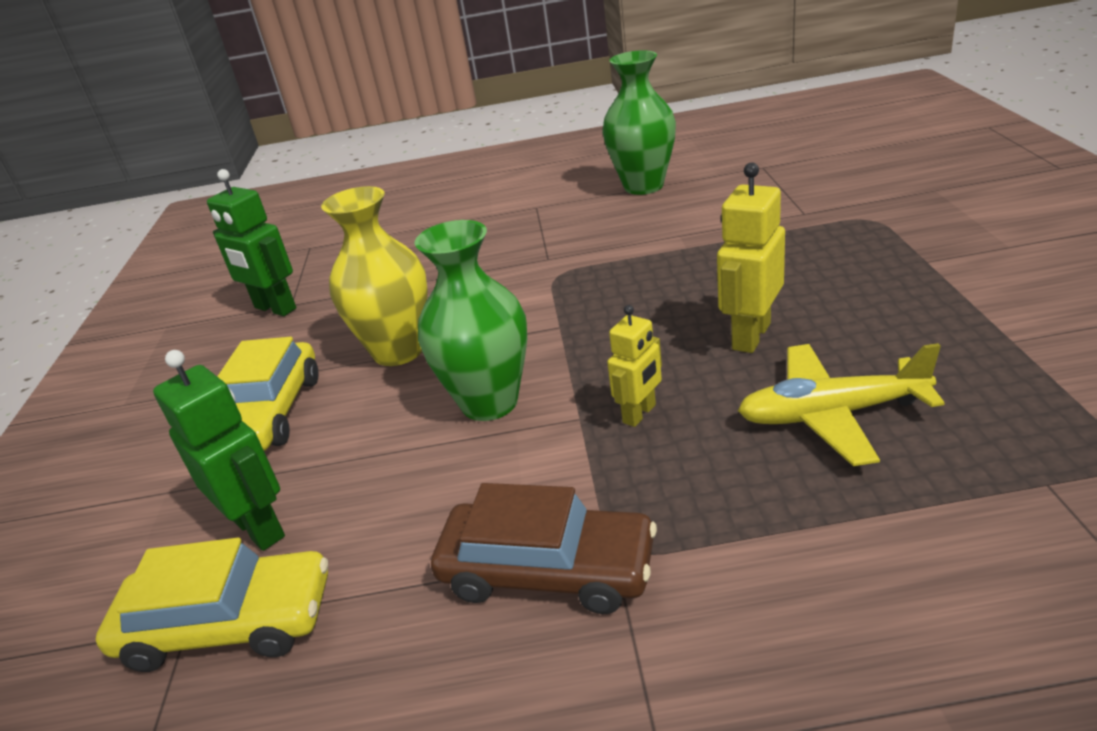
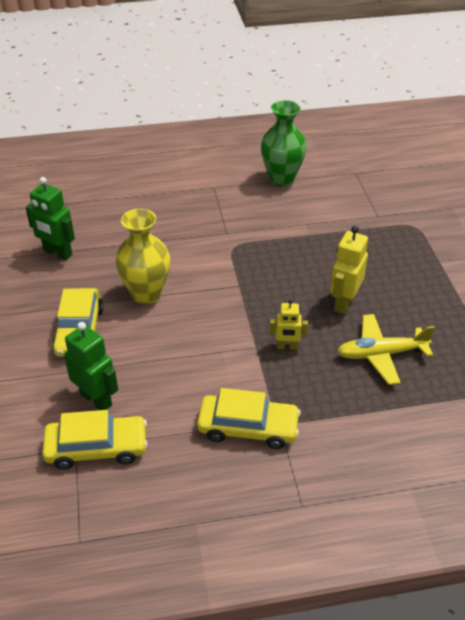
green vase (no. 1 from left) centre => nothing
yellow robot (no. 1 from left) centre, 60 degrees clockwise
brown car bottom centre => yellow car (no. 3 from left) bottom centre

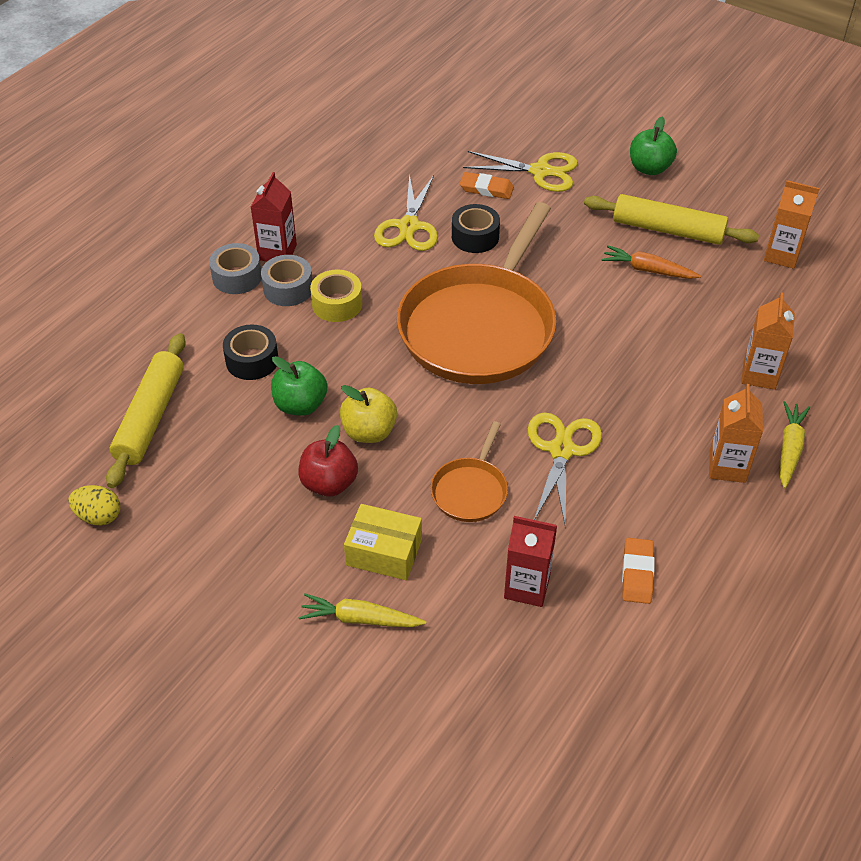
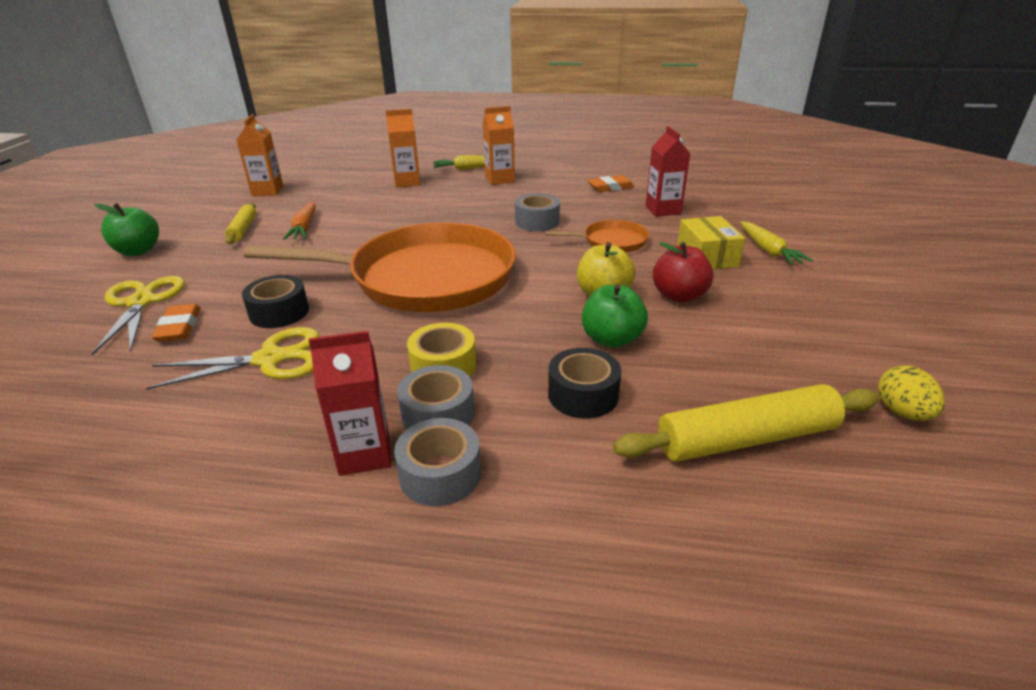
yellow rolling pin (no. 2 from left in the first image) top right => yellow rolling pin (no. 1 from left) top left, x0.57
yellow scissors (no. 3 from left) centre => grey tape (no. 3 from left) top centre

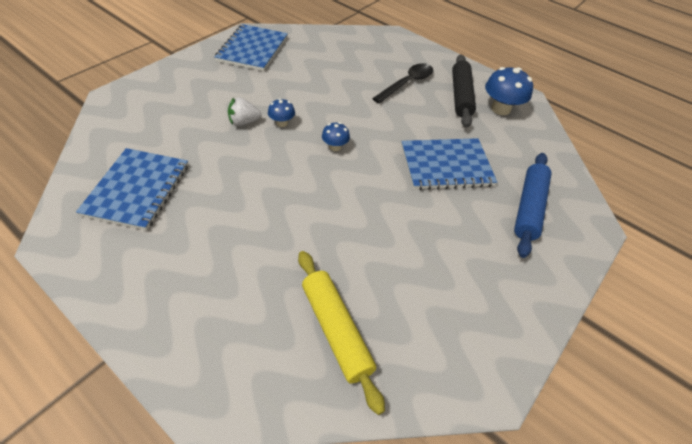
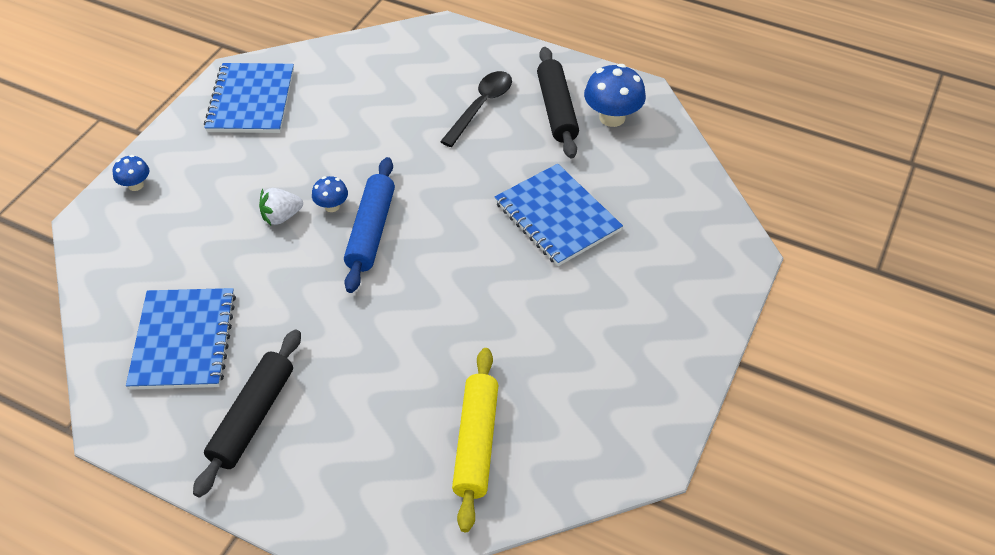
blue mushroom (no. 2 from left in the first image) top centre => blue mushroom (no. 1 from left) top left, shifted
blue notebook (no. 3 from left) centre, 75 degrees clockwise
blue rolling pin middle right => blue rolling pin centre, shifted
yellow rolling pin bottom centre, 45 degrees clockwise
nothing => black rolling pin (no. 1 from left) bottom left

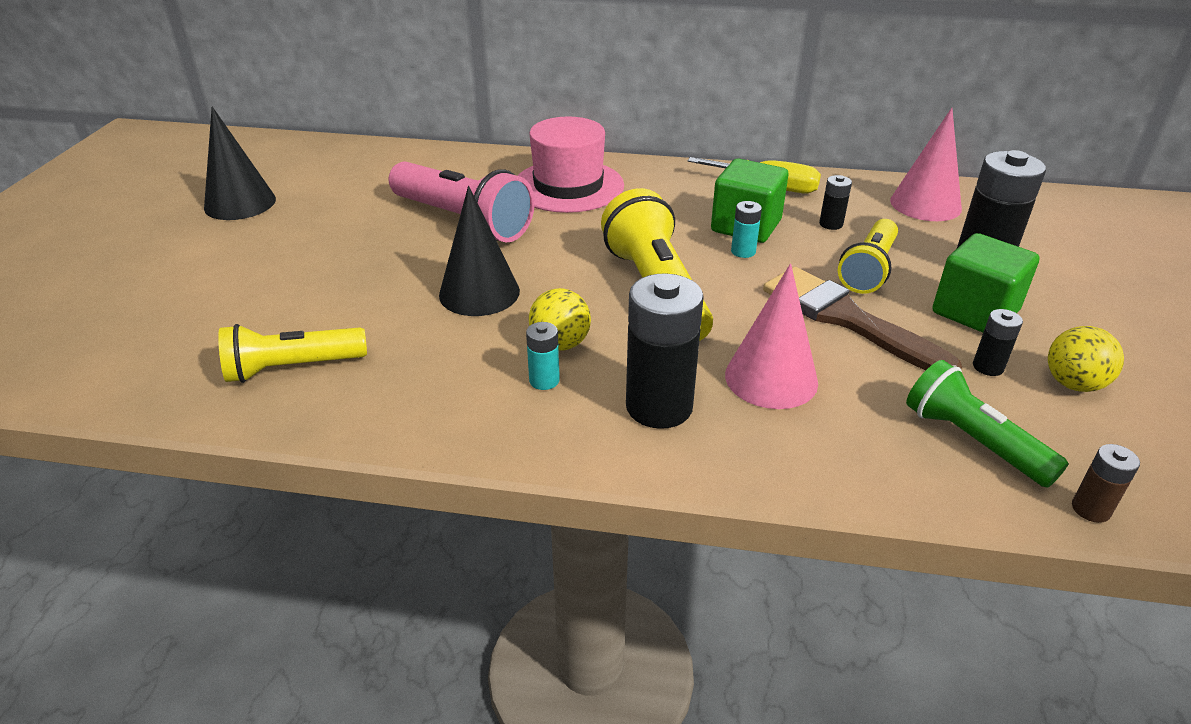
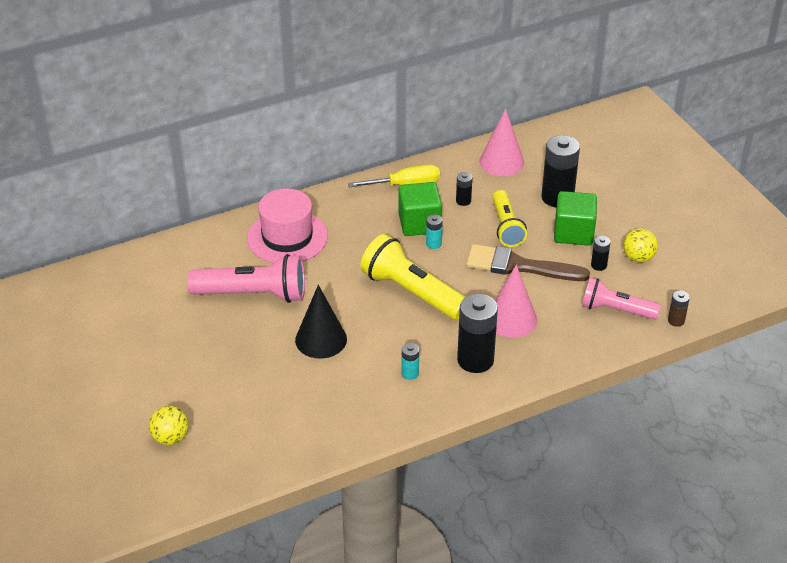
black cone (no. 1 from left) top left => nothing
yellow ball (no. 1 from left) centre => yellow ball (no. 1 from left) bottom left, shifted
yellow flashlight (no. 1 from left) middle left => nothing
green flashlight middle right => pink flashlight (no. 2 from left) middle right

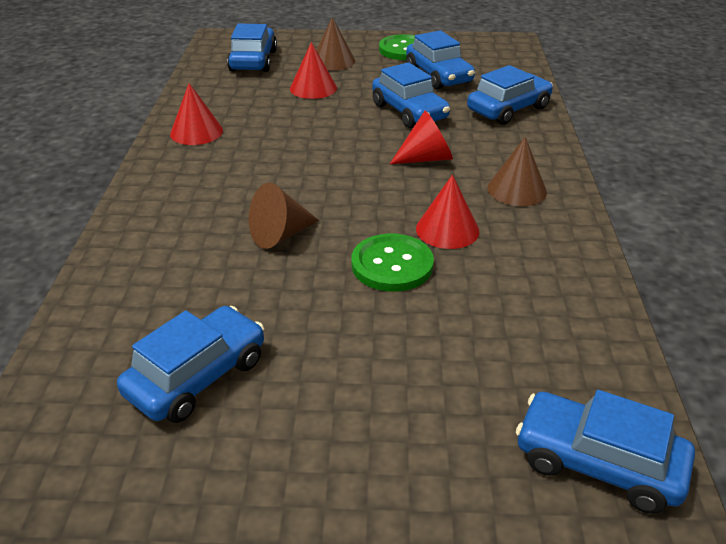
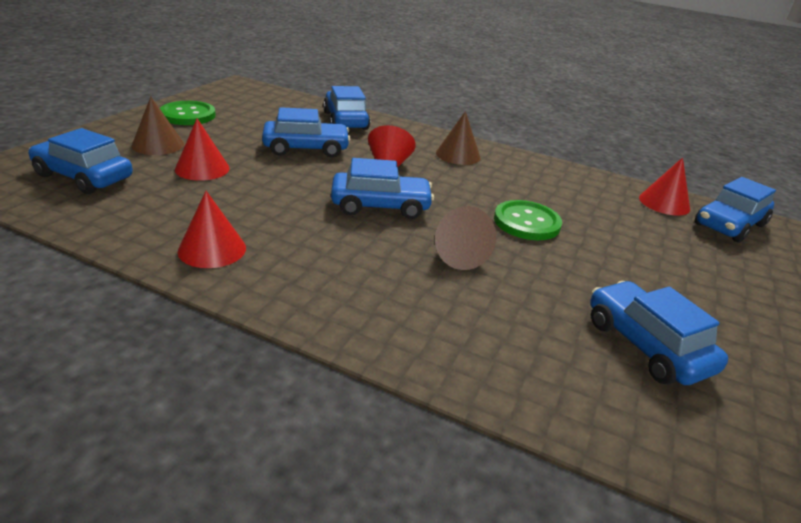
blue car (no. 4 from left) top centre => blue car (no. 4 from left) centre, shifted
red cone (no. 4 from left) centre => red cone (no. 4 from left) middle right, shifted

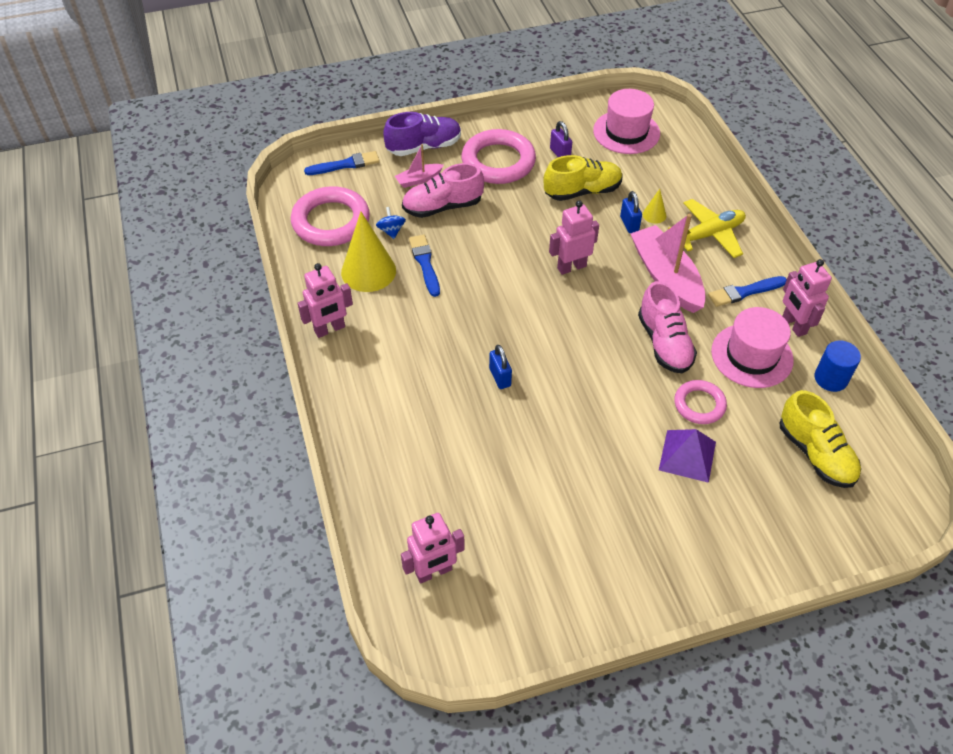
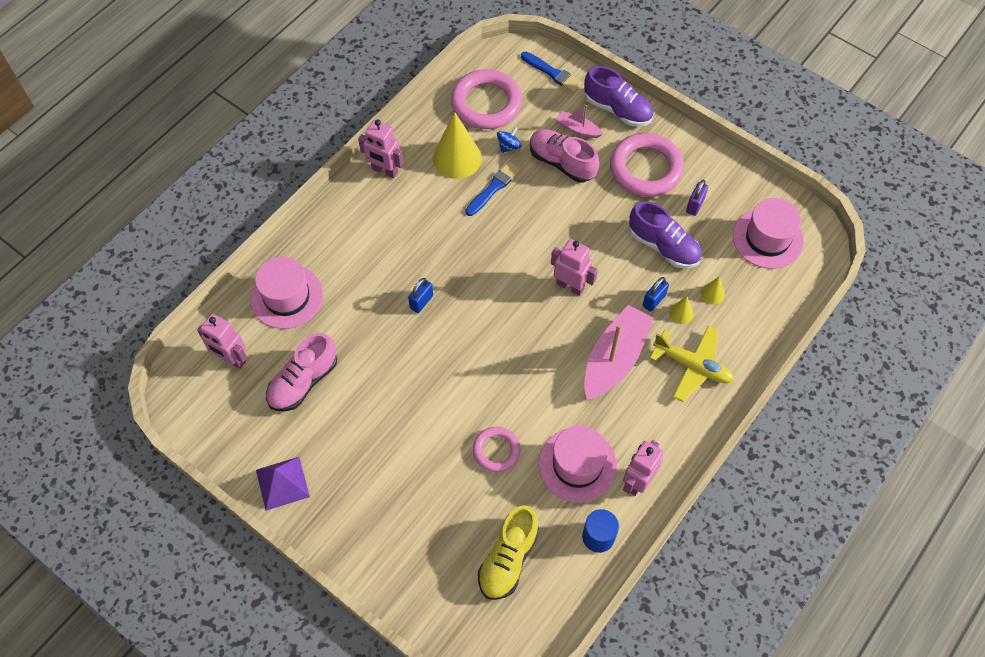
yellow shoe (no. 1 from left) top centre => purple shoe (no. 2 from left) middle right
blue brush (no. 3 from left) middle right => nothing
pink shoe (no. 2 from left in the first image) middle right => pink shoe (no. 1 from left) middle left, shifted
purple pyramid middle right => purple pyramid bottom left, shifted
nothing => pink hat (no. 1 from left) middle left
nothing => yellow cone (no. 3 from left) middle right

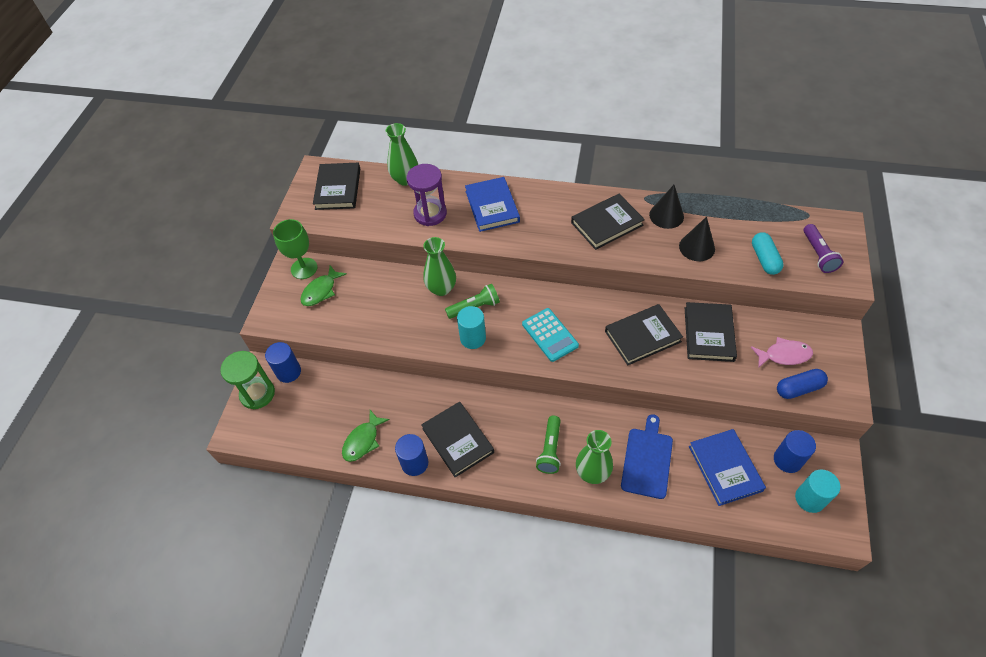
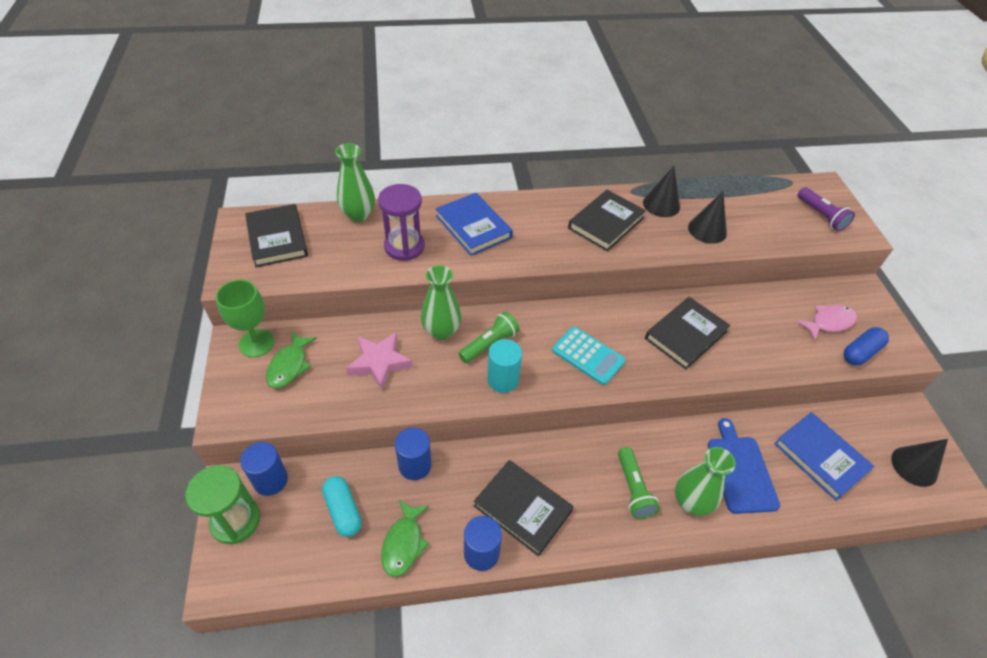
turquoise capsule middle right => turquoise capsule bottom centre, shifted
black book (no. 5 from left) middle right => nothing
blue cylinder (no. 3 from left in the first image) bottom right => blue cylinder (no. 2 from left) bottom centre, shifted
turquoise cylinder (no. 2 from left) bottom right => black cone (no. 3 from left) bottom right
nothing => pink star centre

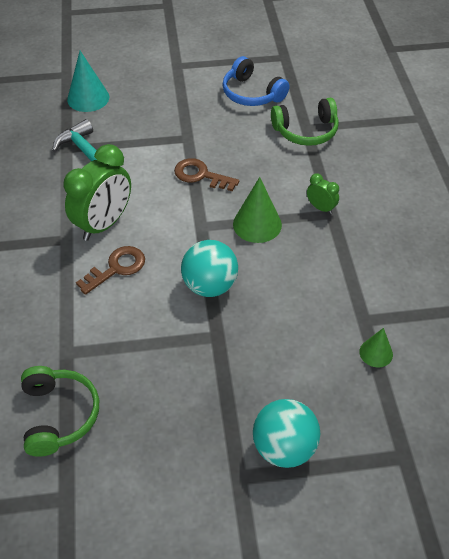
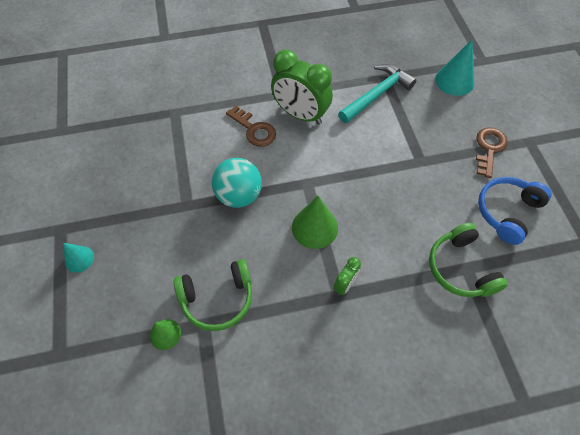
brown key (no. 2 from left) top centre => brown key (no. 2 from left) middle right, shifted
green headphones (no. 1 from left) bottom left => green headphones (no. 1 from left) bottom centre, shifted
turquoise ball (no. 2 from left) bottom centre => turquoise cone (no. 1 from left) middle left

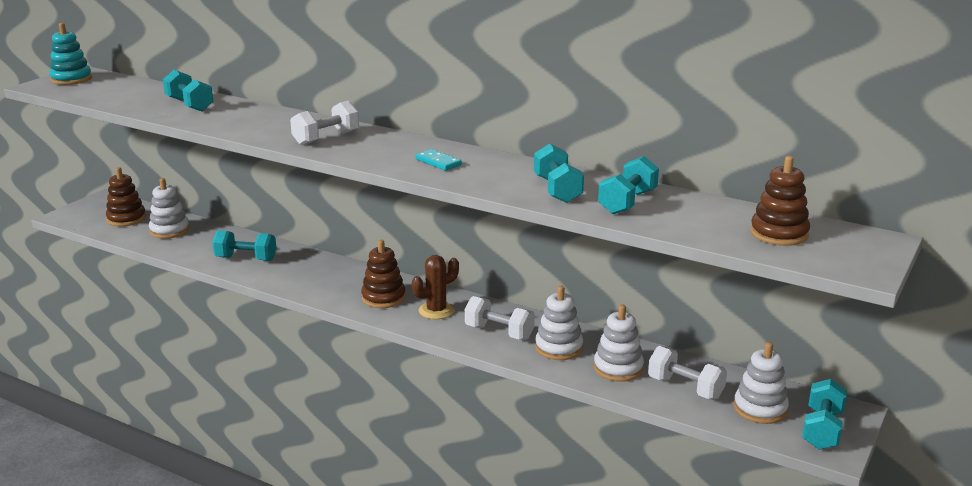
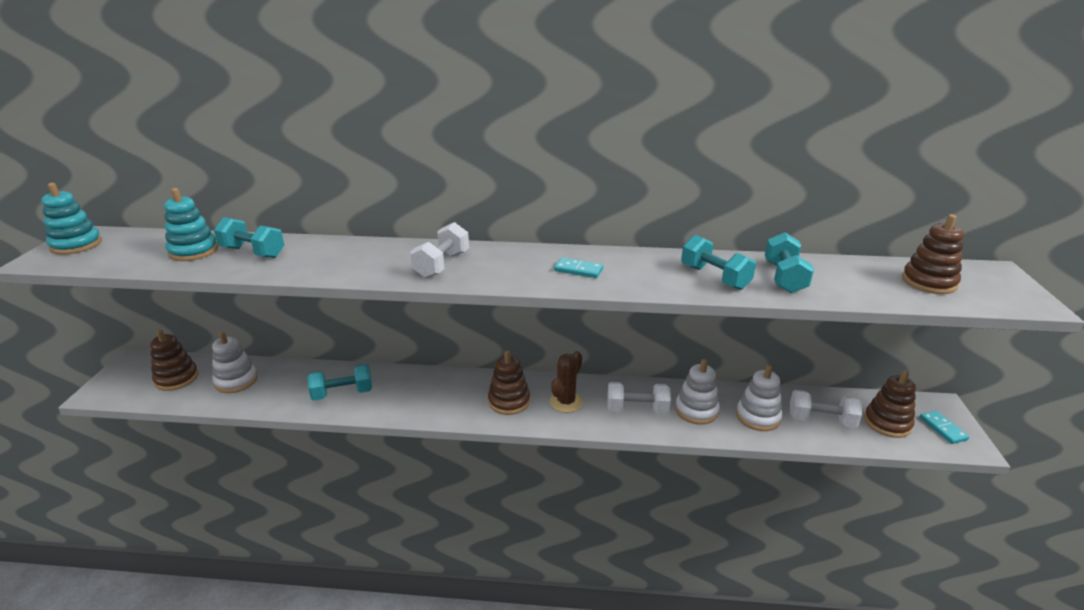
white stacking toy (no. 4 from left) bottom right => brown stacking toy (no. 3 from left) middle right
turquoise dumbbell (no. 5 from left) bottom right => turquoise domino (no. 2 from left) bottom right
nothing => turquoise stacking toy (no. 2 from left) middle left

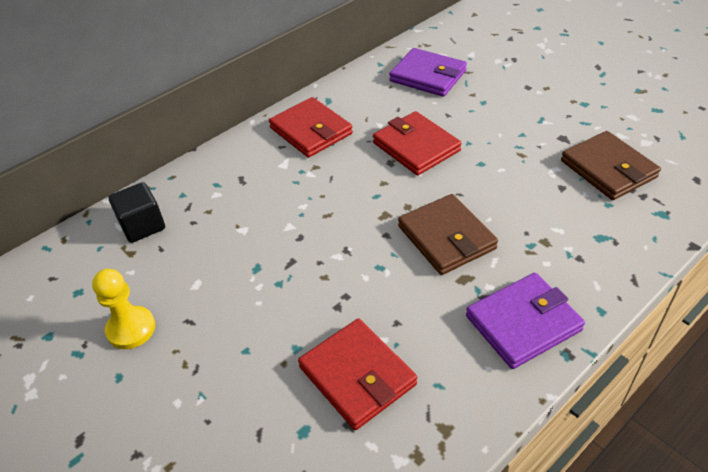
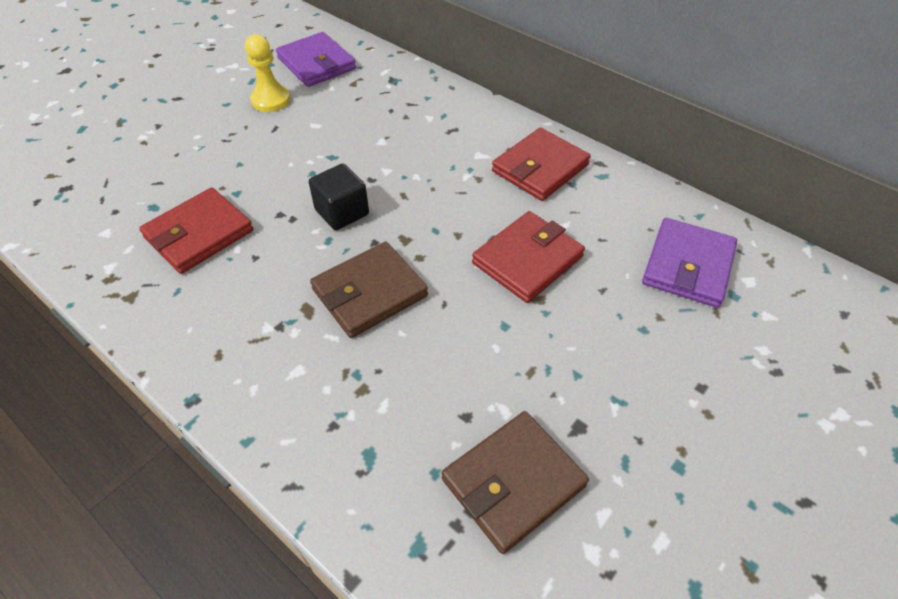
black cube middle left => black cube top centre, shifted
purple wallet (no. 2 from left in the first image) bottom right => purple wallet (no. 1 from left) top centre, shifted

